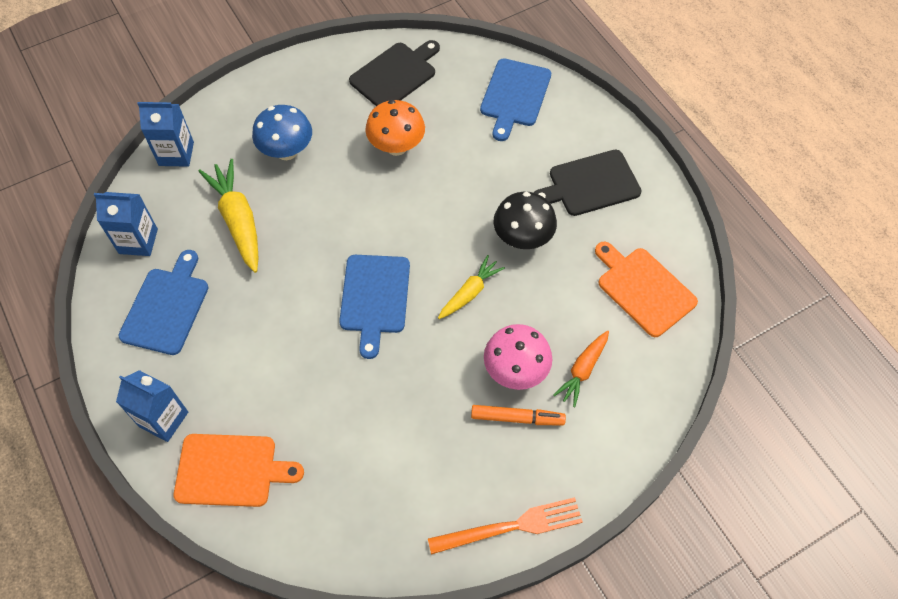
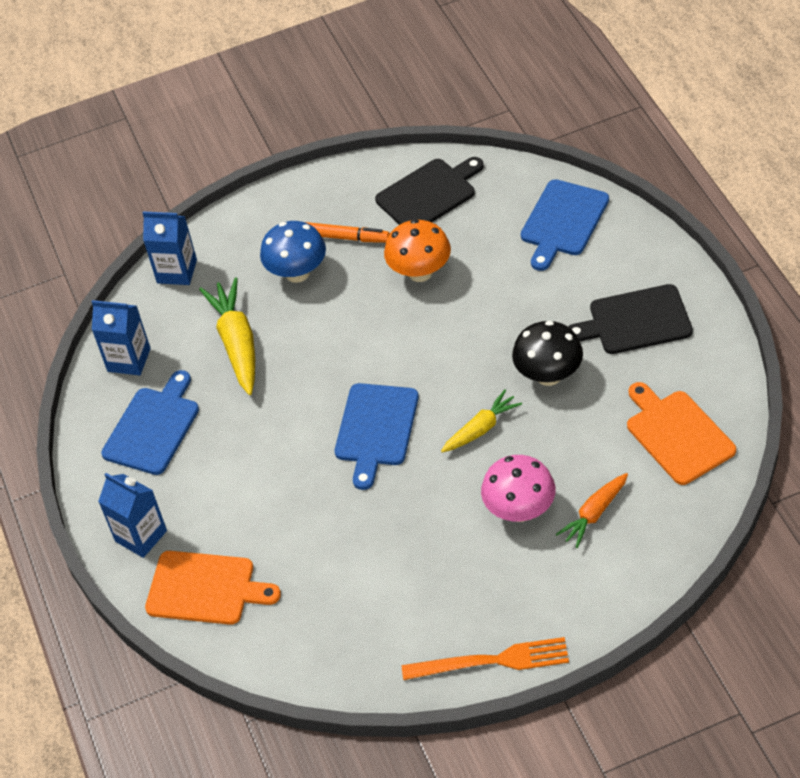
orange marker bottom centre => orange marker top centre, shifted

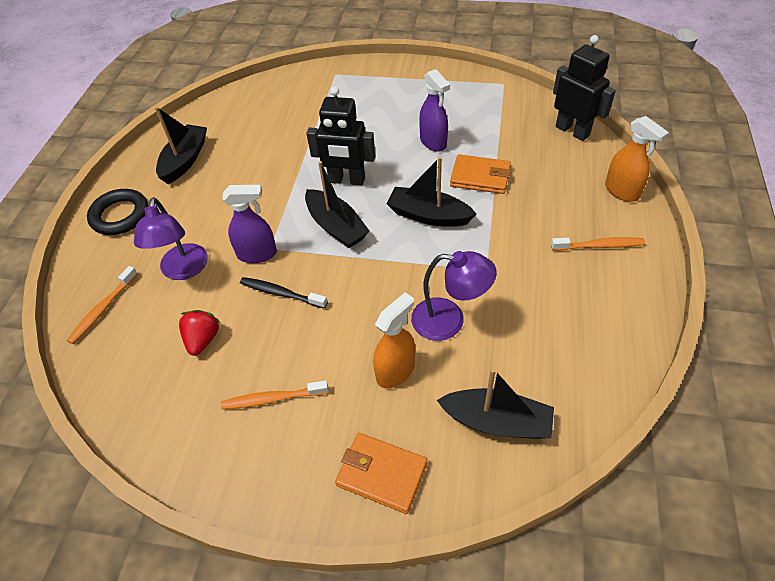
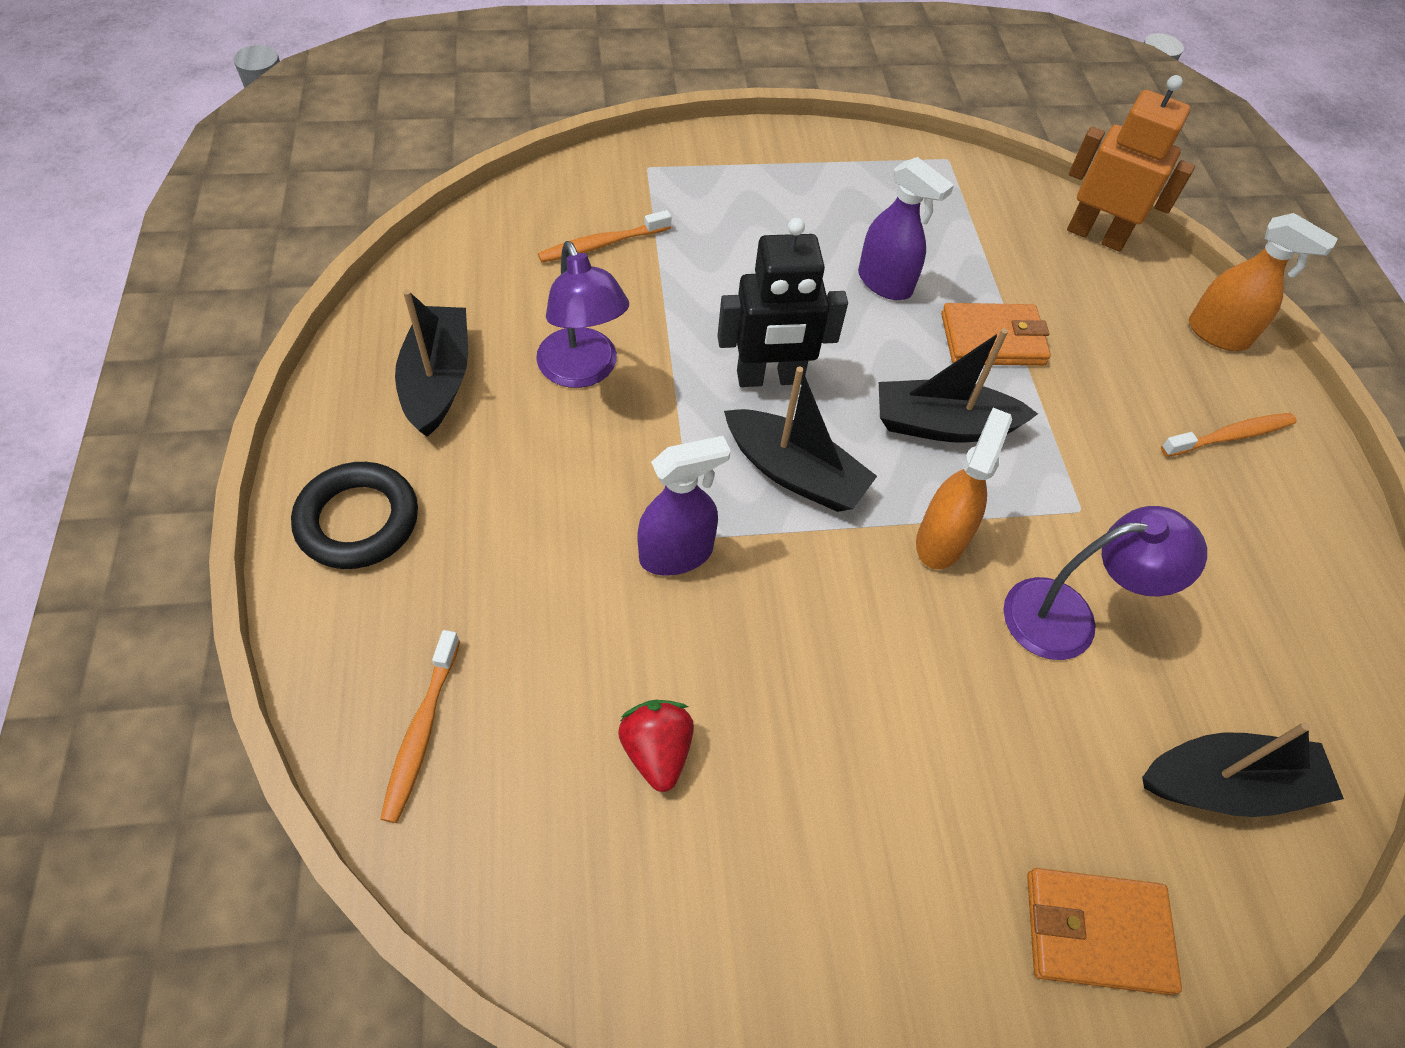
black robot (no. 2 from left) top right => orange robot top right
purple lamp (no. 1 from left) middle left => purple lamp (no. 1 from left) top centre, shifted
black toothbrush centre => nothing
orange spray bottle (no. 1 from left) centre => orange spray bottle (no. 1 from left) middle right, shifted
orange toothbrush (no. 2 from left) bottom centre => orange toothbrush (no. 2 from left) top centre, shifted

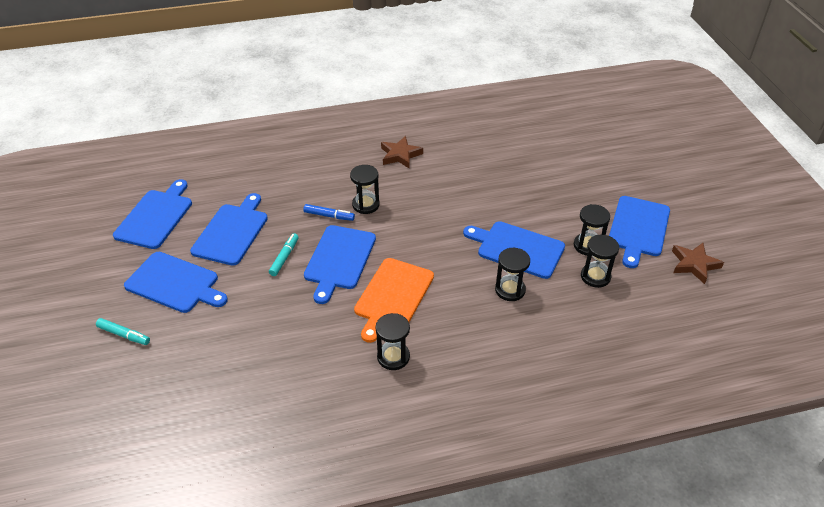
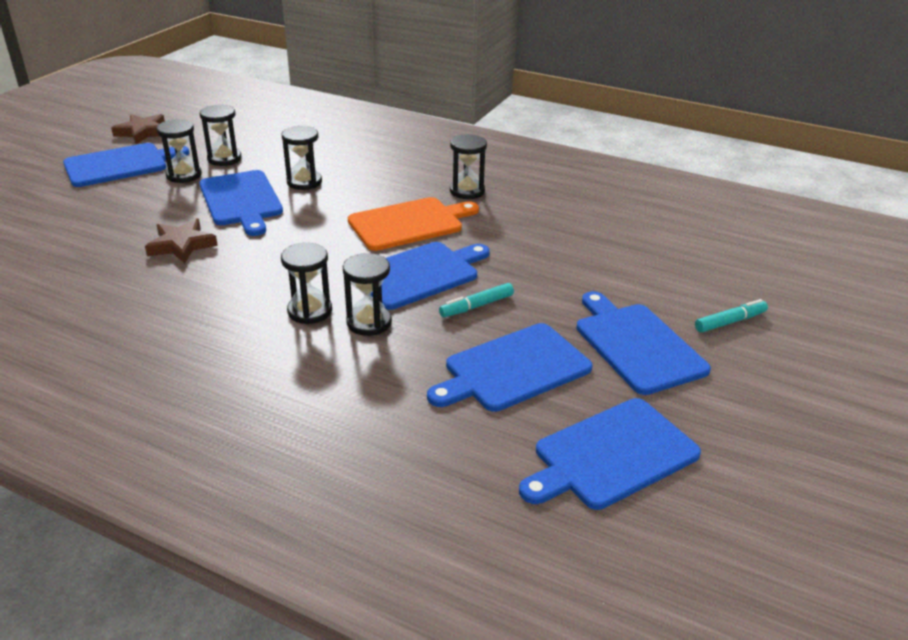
brown star (no. 1 from left in the first image) top centre => brown star (no. 2 from left) middle left, shifted
blue marker centre => black hourglass (no. 5 from left) centre
turquoise marker (no. 1 from left in the first image) middle left => turquoise marker (no. 2 from left) middle right, 90 degrees clockwise

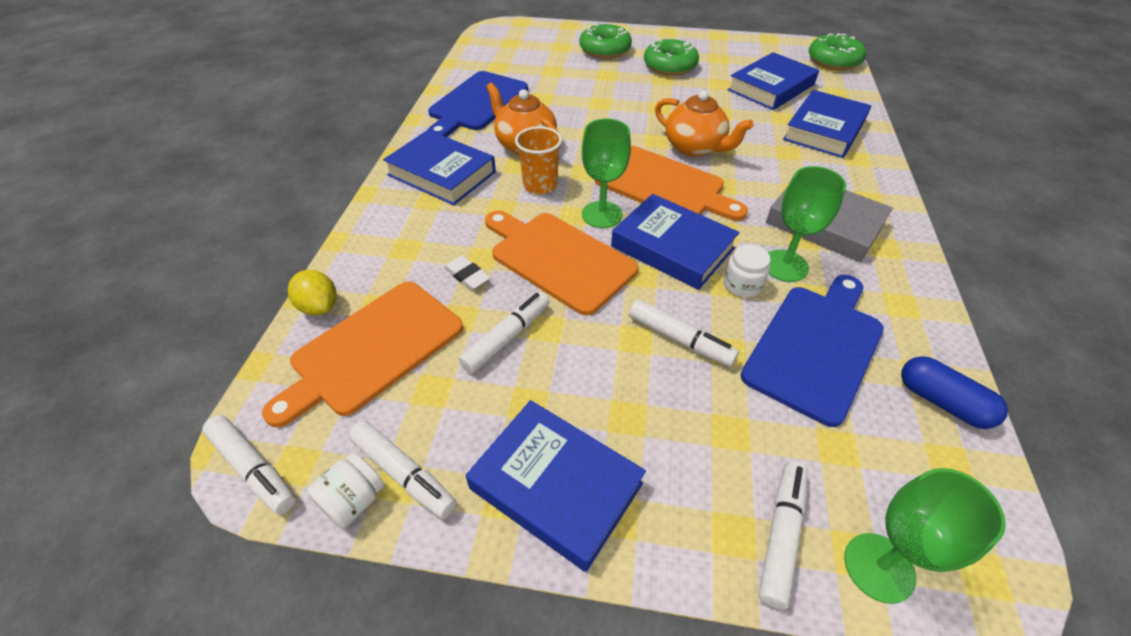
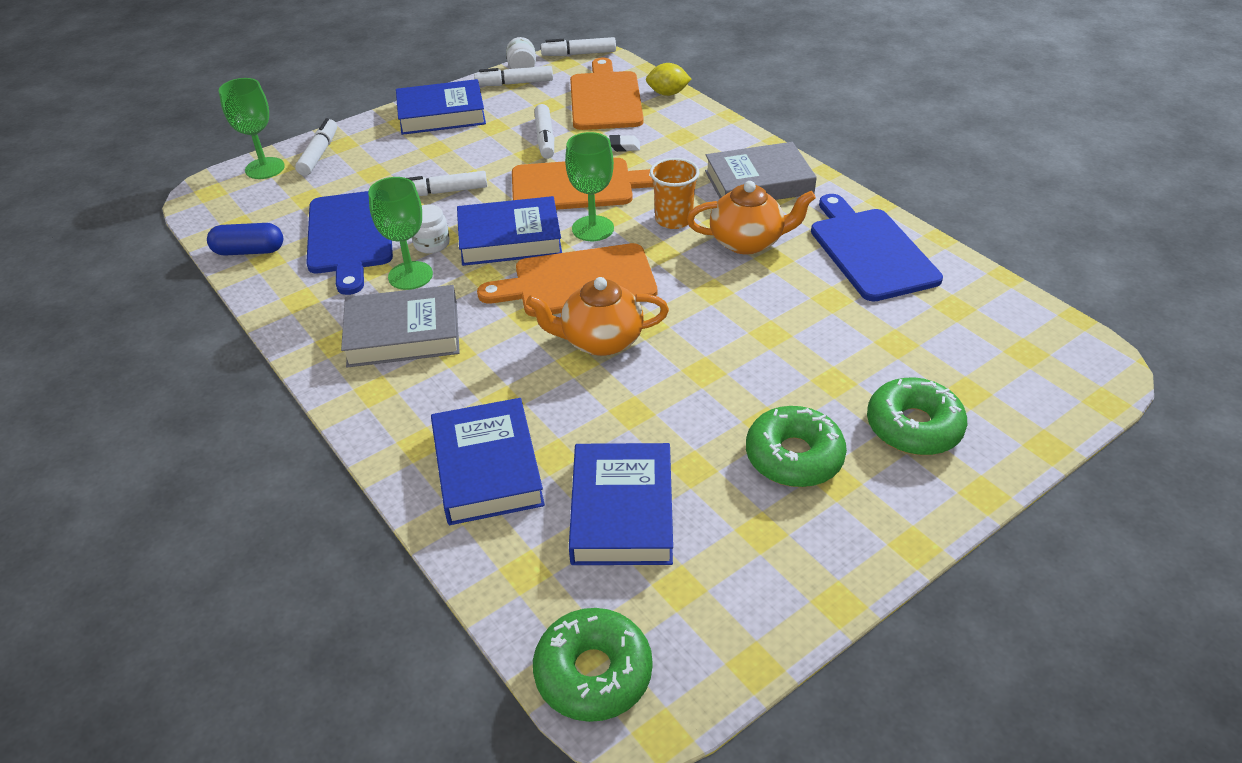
blue book (no. 1 from left) top centre => grey book (no. 2 from left) top centre
white marker (no. 5 from left in the first image) bottom right => white marker (no. 1 from left) top left, 150 degrees counterclockwise

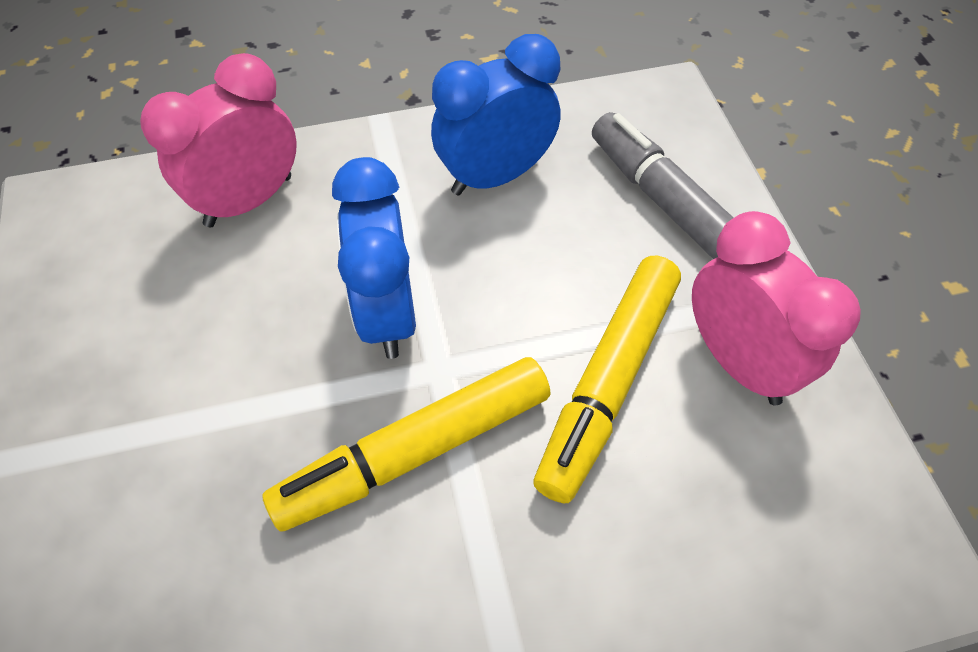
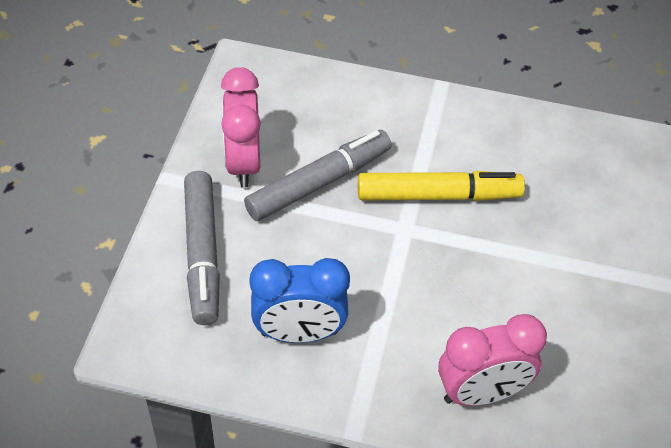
blue clock (no. 1 from left) centre => nothing
yellow marker (no. 2 from left) centre => grey marker (no. 2 from left) centre

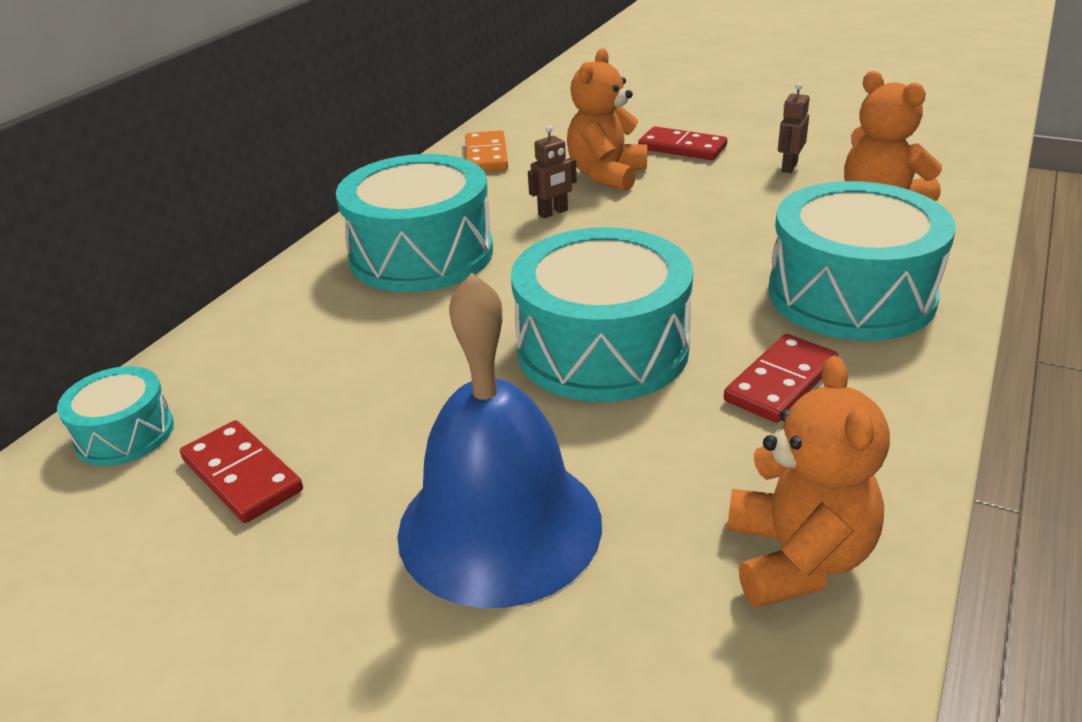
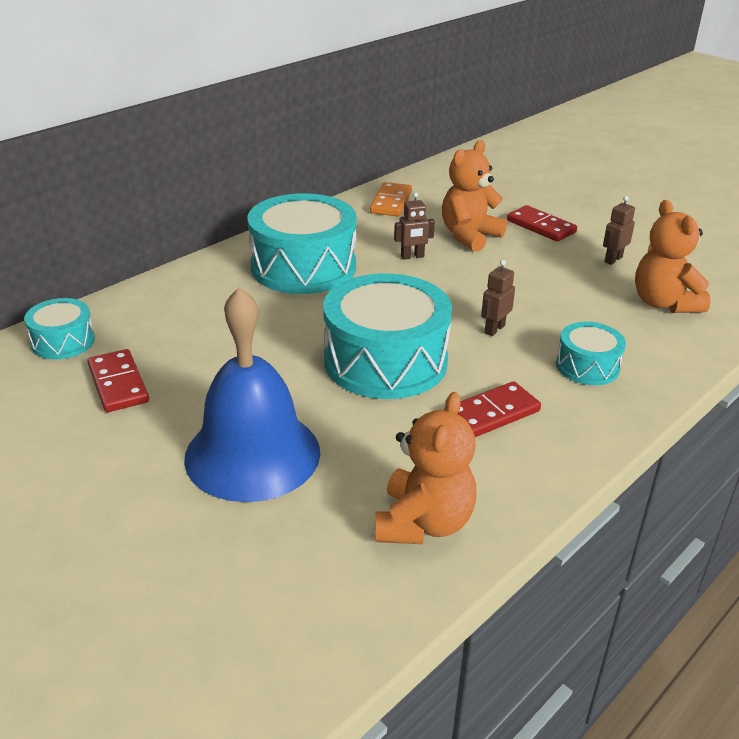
turquoise drum (no. 4 from left) middle right, x0.51
nothing => brown robot (no. 2 from left) middle right

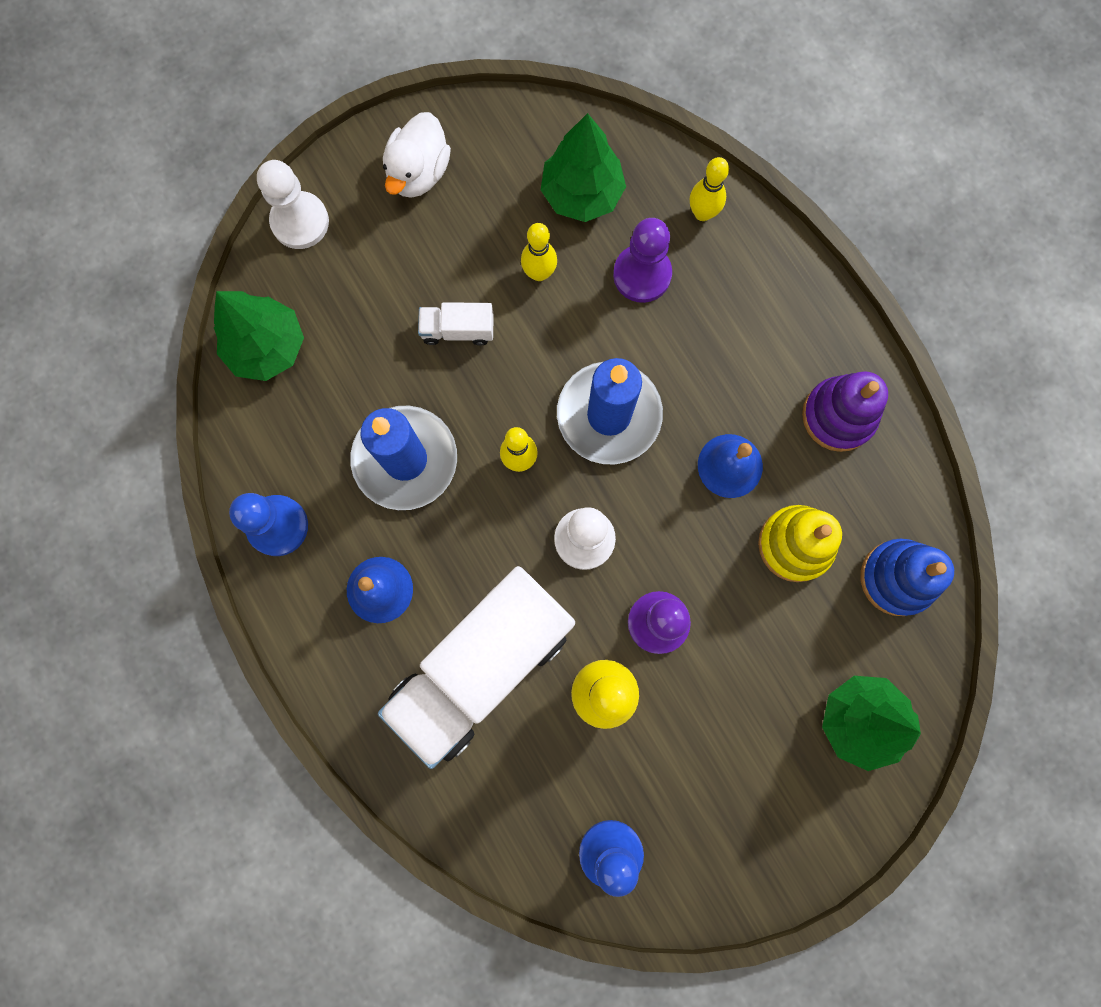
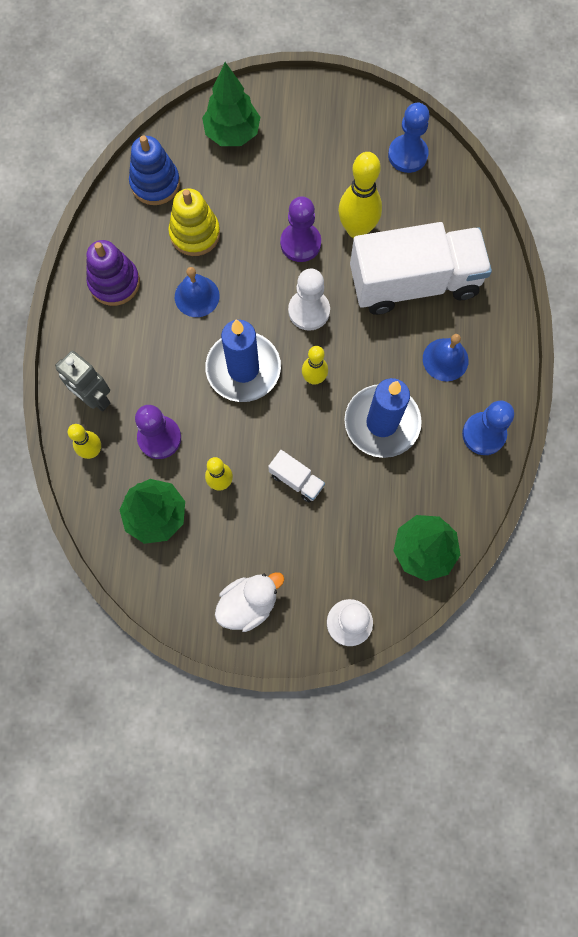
nothing => grey robot middle left

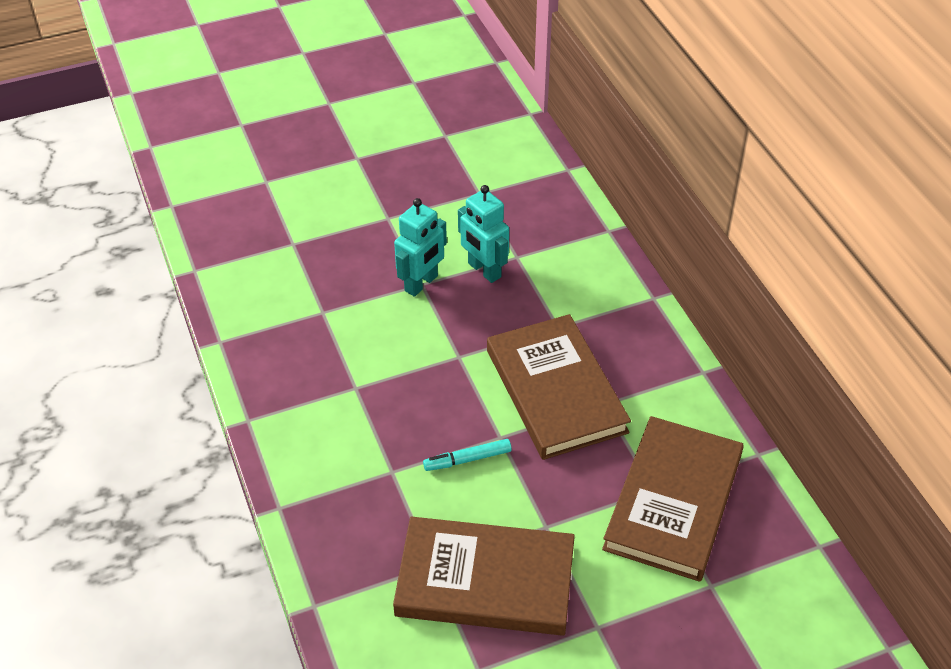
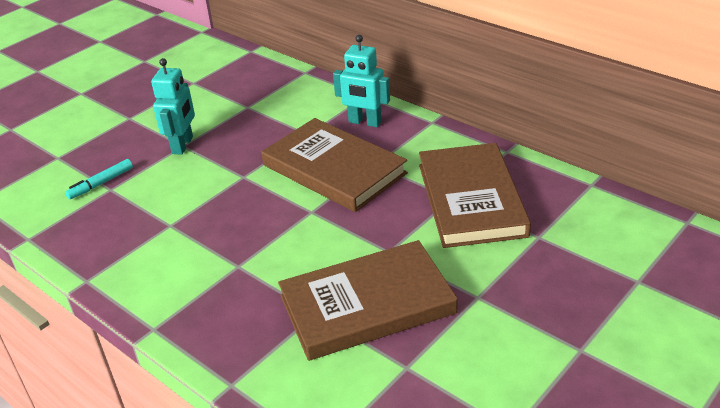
turquoise robot (no. 2 from left) centre => turquoise robot (no. 2 from left) top centre, shifted
turquoise marker bottom centre => turquoise marker middle left, shifted

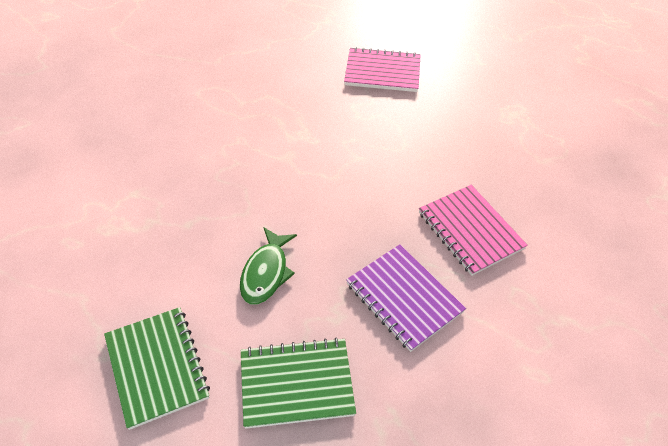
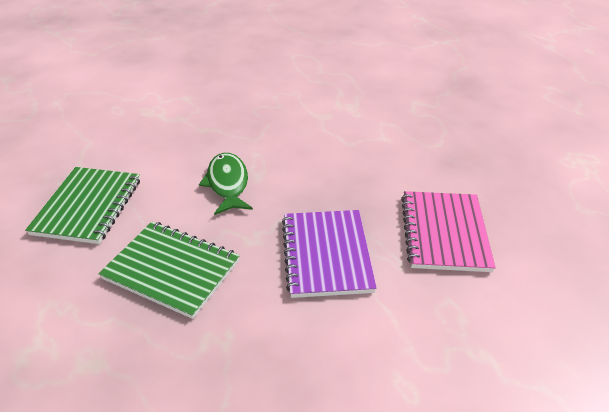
pink notebook (no. 1 from left) top centre => nothing
green fish centre, 120 degrees clockwise

